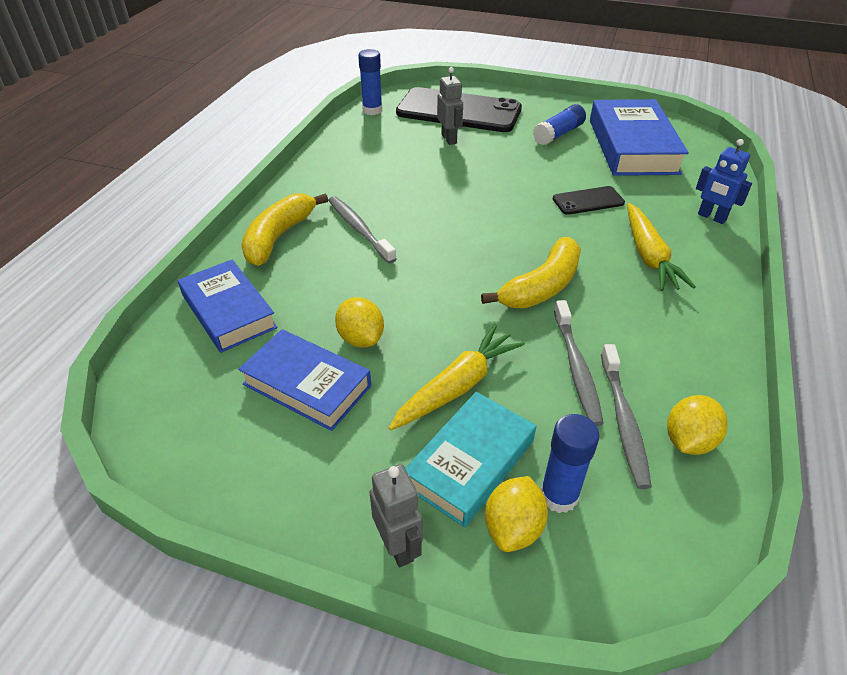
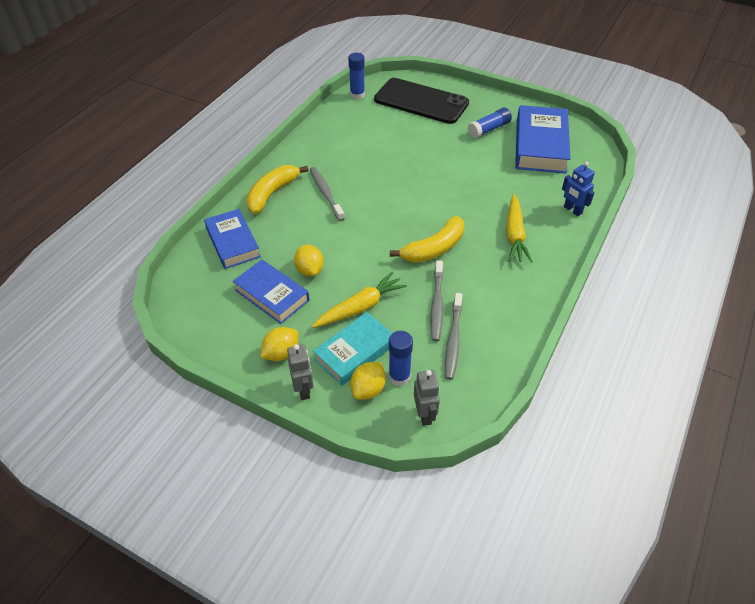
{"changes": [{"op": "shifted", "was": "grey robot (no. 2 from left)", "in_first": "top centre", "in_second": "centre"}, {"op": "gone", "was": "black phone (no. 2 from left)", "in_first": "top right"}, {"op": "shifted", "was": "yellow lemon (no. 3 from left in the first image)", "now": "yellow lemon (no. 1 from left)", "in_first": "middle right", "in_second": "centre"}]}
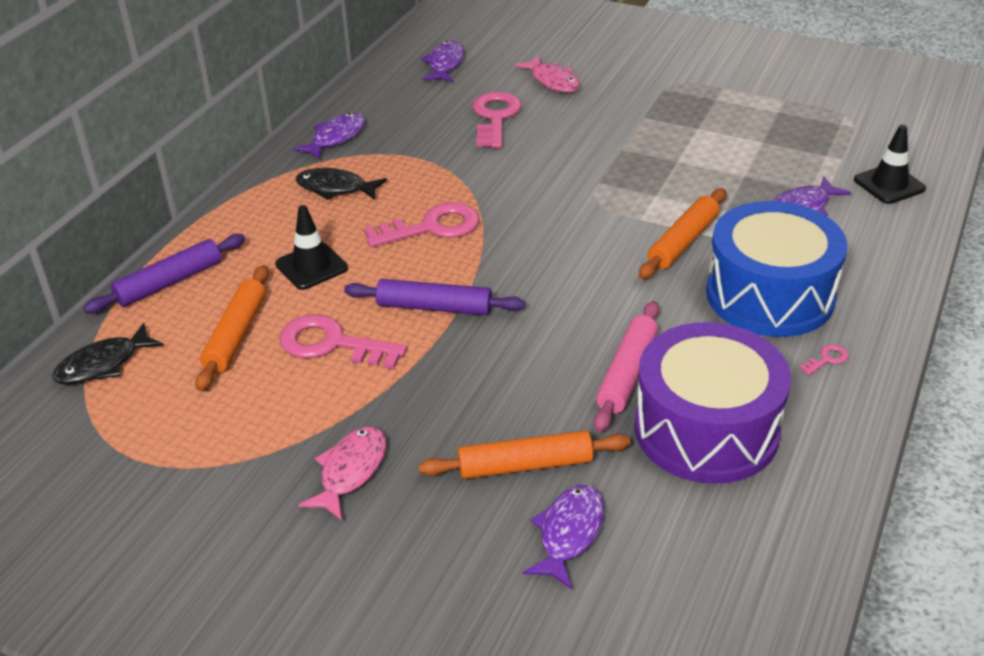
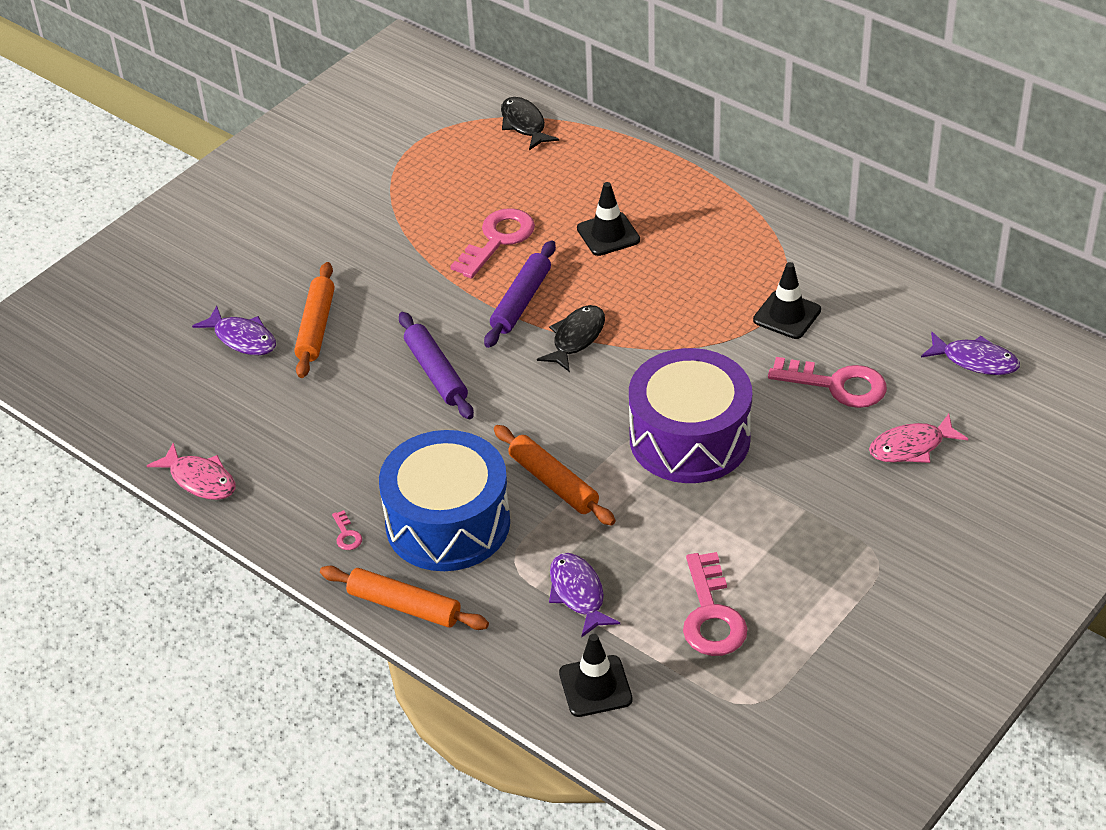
{"changes": [{"op": "gone", "was": "purple fish (no. 1 from left)", "in_first": "top centre"}, {"op": "shifted", "was": "black fish (no. 2 from left)", "in_first": "top centre", "in_second": "centre"}, {"op": "shifted", "was": "pink key (no. 2 from left in the first image)", "now": "pink key (no. 3 from left)", "in_first": "centre", "in_second": "bottom centre"}, {"op": "shifted", "was": "purple rolling pin (no. 1 from left)", "in_first": "middle left", "in_second": "centre"}, {"op": "shifted", "was": "orange rolling pin (no. 1 from left in the first image)", "now": "orange rolling pin (no. 2 from left)", "in_first": "middle left", "in_second": "bottom centre"}, {"op": "gone", "was": "pink rolling pin", "in_first": "centre"}, {"op": "shifted", "was": "purple drum", "in_first": "middle right", "in_second": "centre"}, {"op": "shifted", "was": "pink fish (no. 1 from left)", "in_first": "bottom centre", "in_second": "middle left"}, {"op": "new", "now": "black traffic cone (no. 3 from left)", "in_second": "middle right"}]}
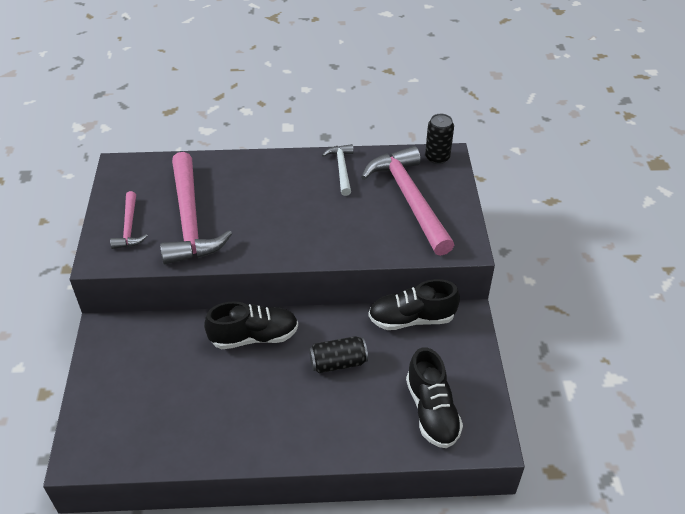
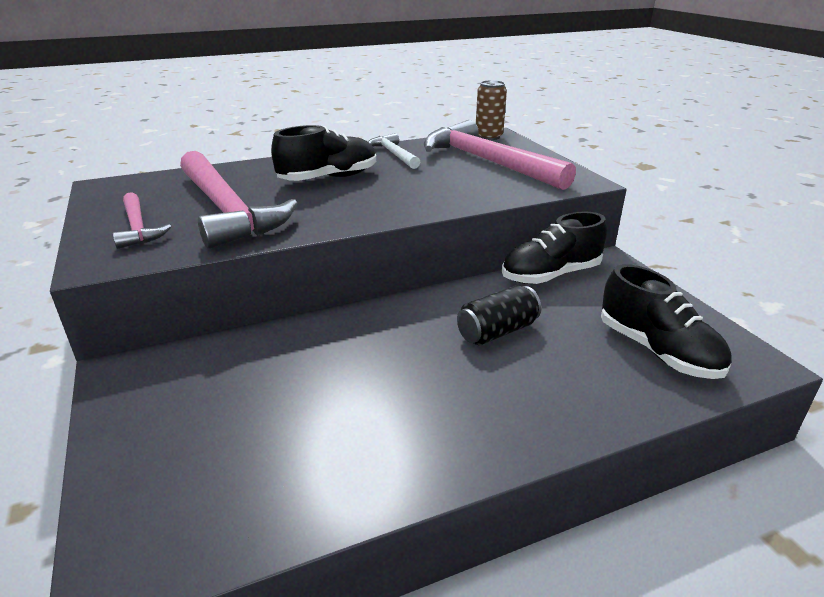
{"changes": [{"op": "repainted", "was": "black can (no. 2 from left)", "now": "brown can", "in_first": "top centre", "in_second": "top centre"}, {"op": "shifted", "was": "black shoe (no. 1 from left)", "in_first": "centre", "in_second": "top centre"}]}
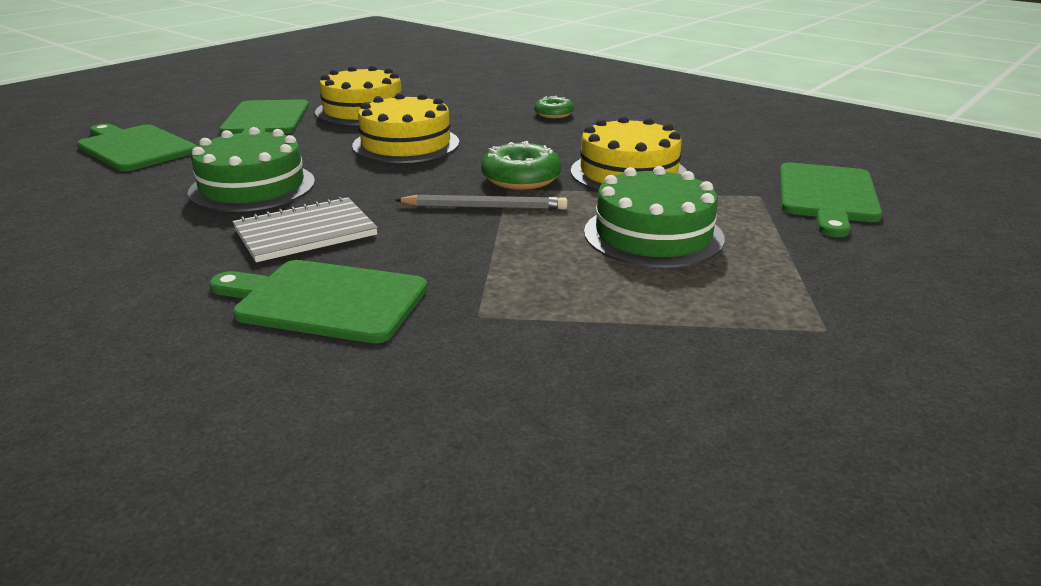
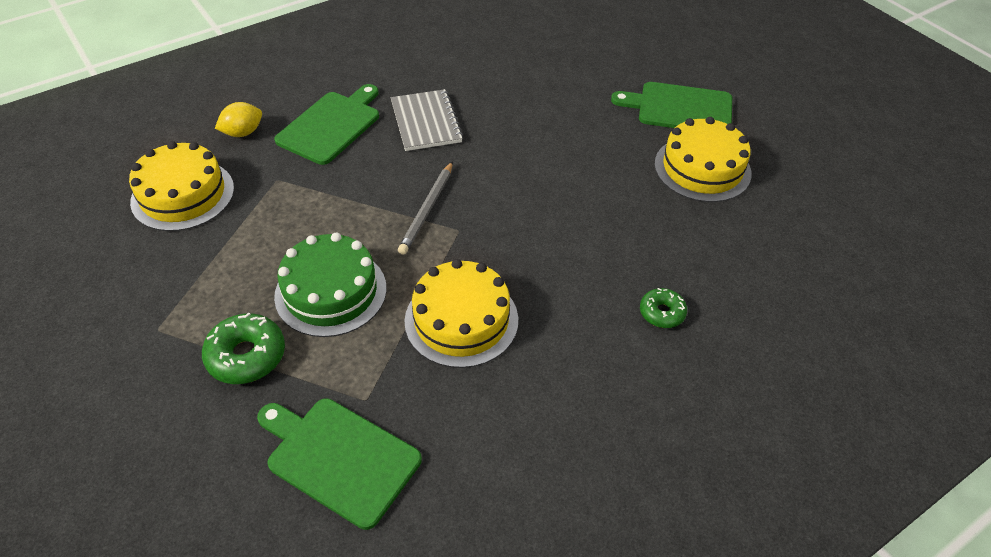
{"changes": [{"op": "shifted", "was": "yellow cake (no. 2 from left in the first image)", "now": "yellow cake (no. 1 from left)", "in_first": "top centre", "in_second": "middle left"}, {"op": "gone", "was": "green cutting board (no. 1 from left)", "in_first": "top left"}, {"op": "gone", "was": "green cake (no. 1 from left)", "in_first": "top left"}, {"op": "shifted", "was": "green donut (no. 1 from left)", "in_first": "top centre", "in_second": "middle left"}, {"op": "new", "now": "yellow lemon", "in_second": "top left"}]}
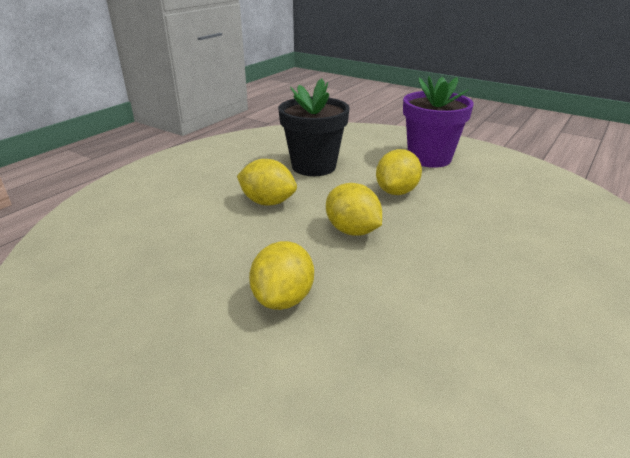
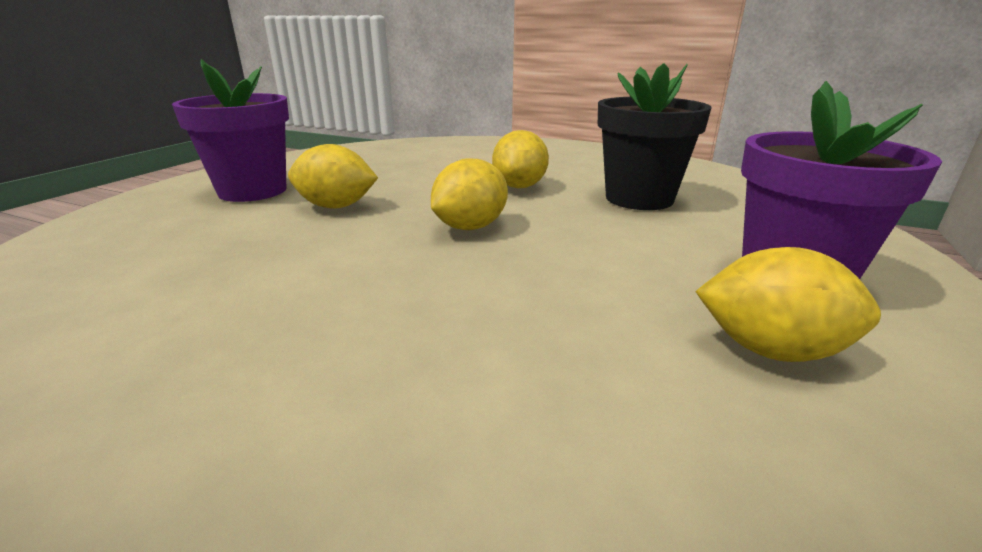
{"changes": [{"op": "shifted", "was": "yellow lemon (no. 4 from left)", "in_first": "centre", "in_second": "middle right"}, {"op": "new", "now": "purple flower pot (no. 1 from left)", "in_second": "top left"}]}
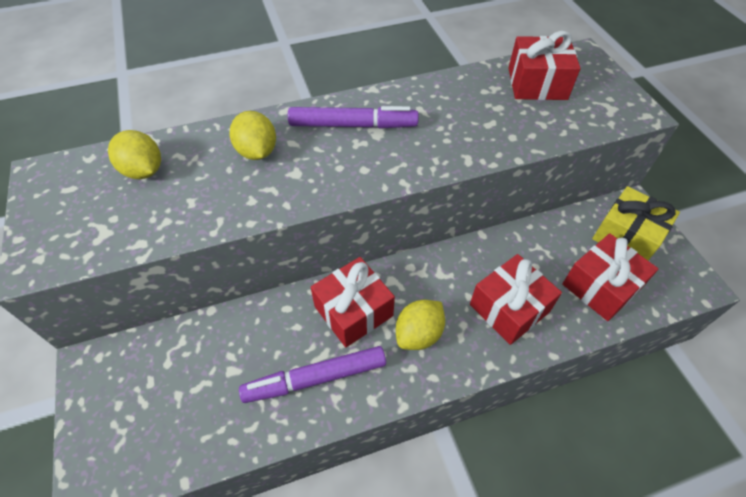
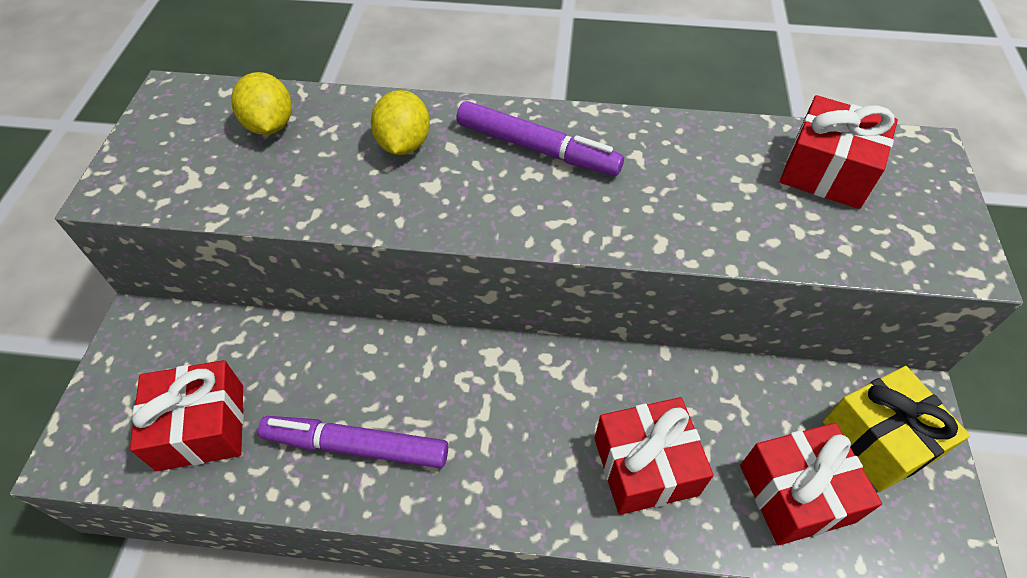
{"changes": [{"op": "shifted", "was": "red gift (no. 1 from left)", "in_first": "centre", "in_second": "bottom left"}, {"op": "gone", "was": "yellow lemon (no. 3 from left)", "in_first": "centre"}]}
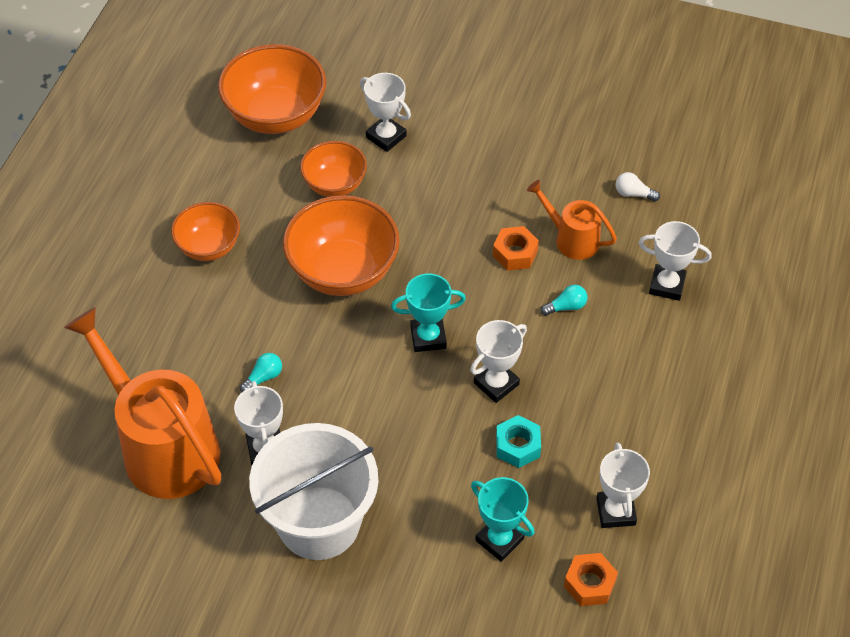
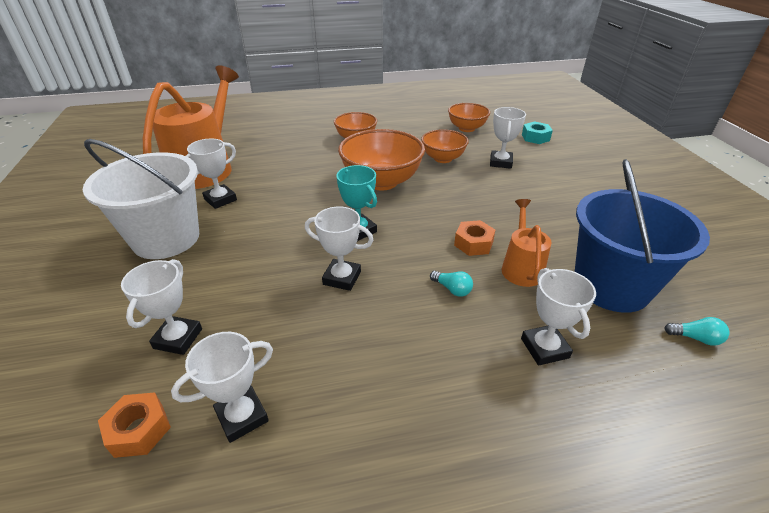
{"changes": [{"op": "scaled", "was": "orange bowl (no. 2 from left in the first image)", "in_first": "top left", "in_second": "top centre", "ratio": 0.6}, {"op": "swapped", "was": "white light bulb", "now": "blue bucket", "in_first": "top right", "in_second": "middle right"}, {"op": "shifted", "was": "turquoise light bulb (no. 1 from left in the first image)", "now": "turquoise light bulb (no. 2 from left)", "in_first": "middle left", "in_second": "middle right"}, {"op": "shifted", "was": "turquoise nut", "in_first": "bottom centre", "in_second": "top right"}, {"op": "repainted", "was": "turquoise trophy (no. 2 from left)", "now": "white trophy (no. 1 from left)", "in_first": "bottom centre", "in_second": "middle left"}]}
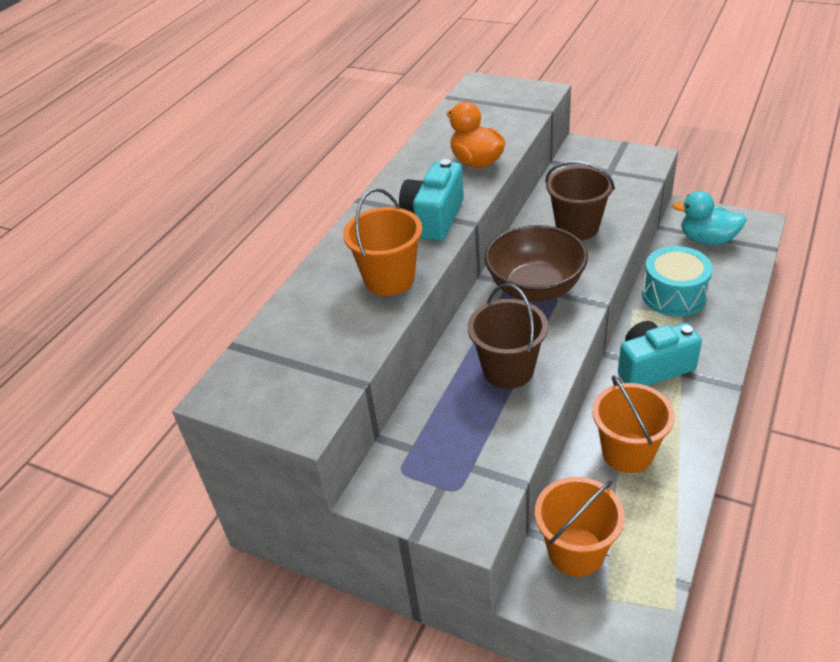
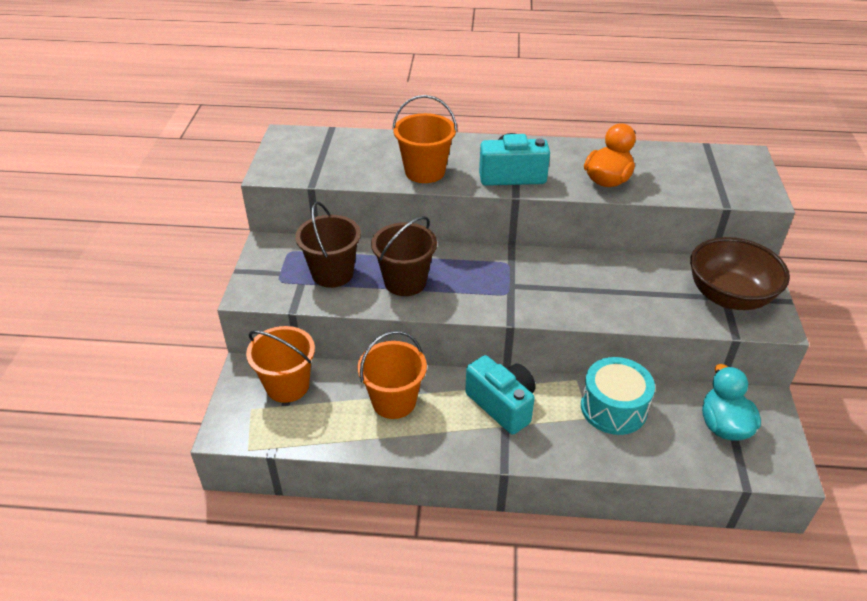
{"changes": [{"op": "shifted", "was": "brown bucket (no. 2 from left in the first image)", "now": "brown bucket (no. 1 from left)", "in_first": "top right", "in_second": "centre"}, {"op": "shifted", "was": "brown bowl", "in_first": "centre", "in_second": "middle right"}]}
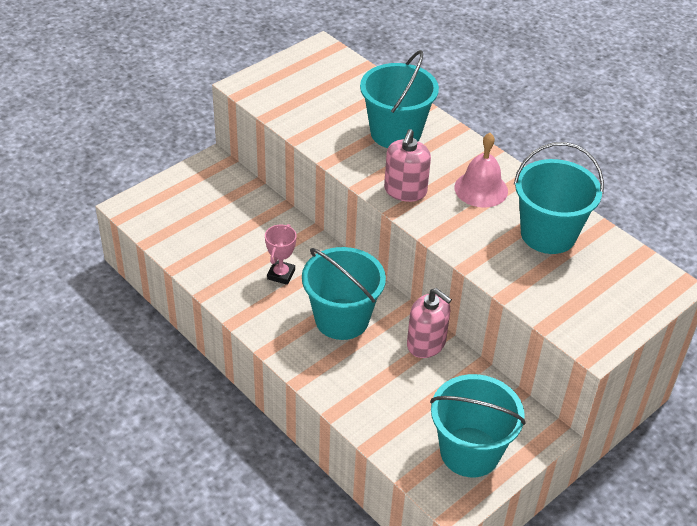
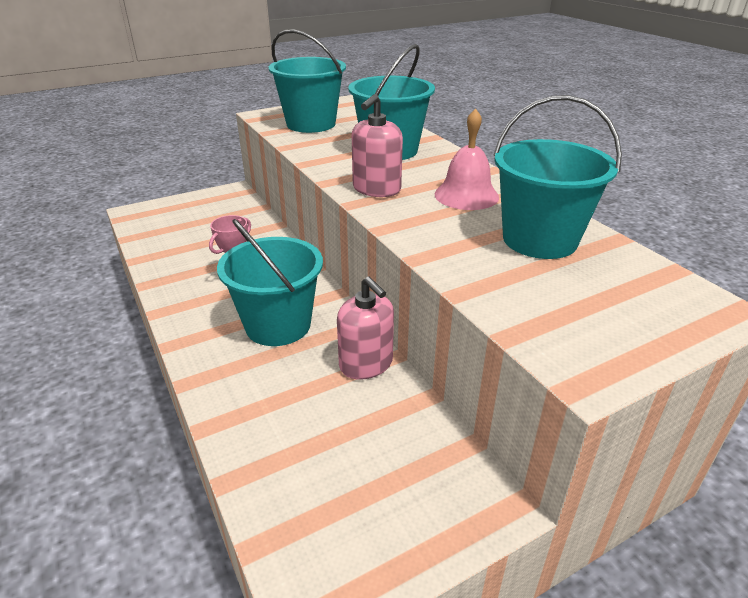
{"changes": [{"op": "shifted", "was": "turquoise bucket (no. 3 from left in the first image)", "now": "turquoise bucket (no. 2 from left)", "in_first": "bottom right", "in_second": "top centre"}]}
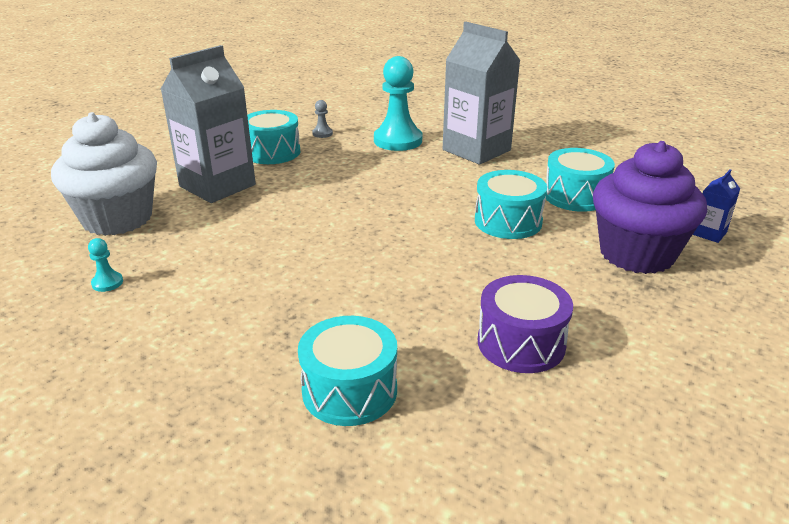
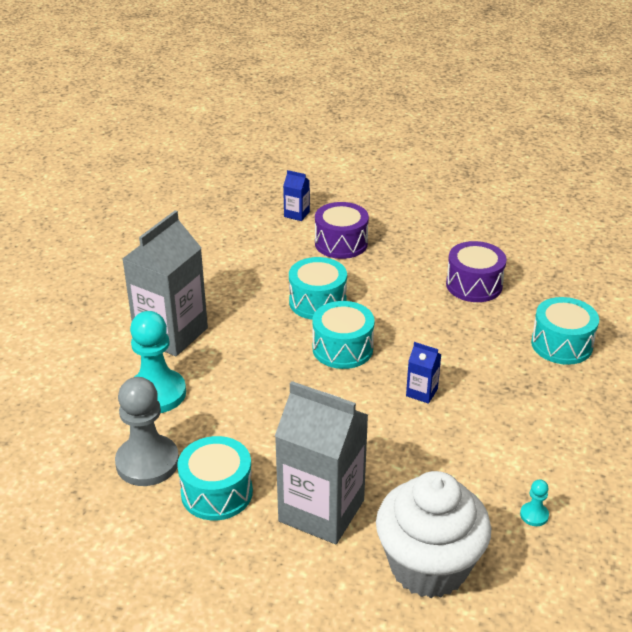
{"changes": [{"op": "scaled", "was": "grey pawn", "in_first": "top centre", "in_second": "bottom left", "ratio": 2.36}, {"op": "swapped", "was": "purple cupcake", "now": "purple drum (no. 1 from left)", "in_first": "middle right", "in_second": "centre"}, {"op": "shifted", "was": "turquoise drum (no. 4 from left in the first image)", "now": "turquoise drum (no. 3 from left)", "in_first": "middle right", "in_second": "centre"}, {"op": "new", "now": "blue carton (no. 2 from left)", "in_second": "middle right"}]}
